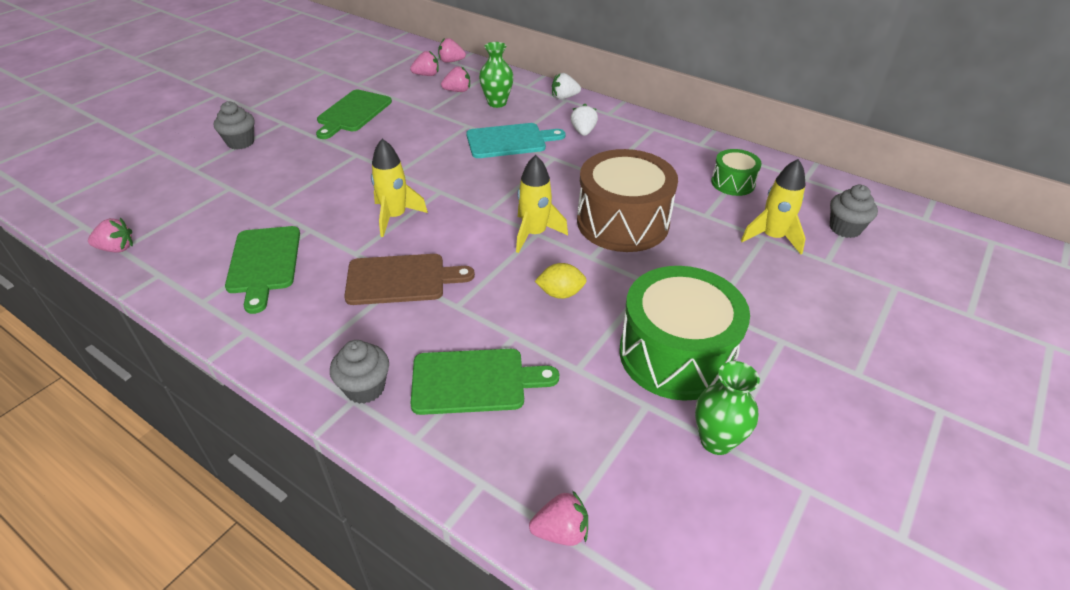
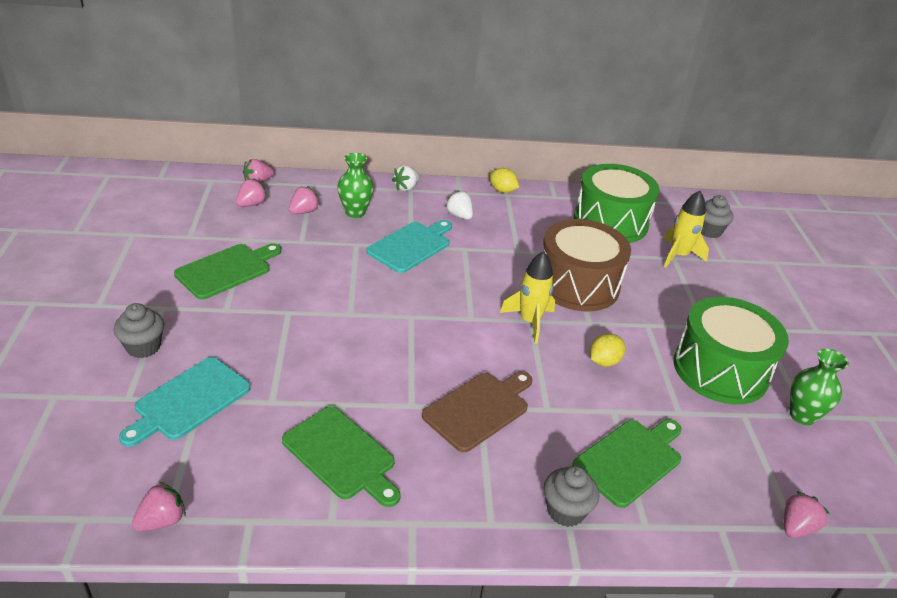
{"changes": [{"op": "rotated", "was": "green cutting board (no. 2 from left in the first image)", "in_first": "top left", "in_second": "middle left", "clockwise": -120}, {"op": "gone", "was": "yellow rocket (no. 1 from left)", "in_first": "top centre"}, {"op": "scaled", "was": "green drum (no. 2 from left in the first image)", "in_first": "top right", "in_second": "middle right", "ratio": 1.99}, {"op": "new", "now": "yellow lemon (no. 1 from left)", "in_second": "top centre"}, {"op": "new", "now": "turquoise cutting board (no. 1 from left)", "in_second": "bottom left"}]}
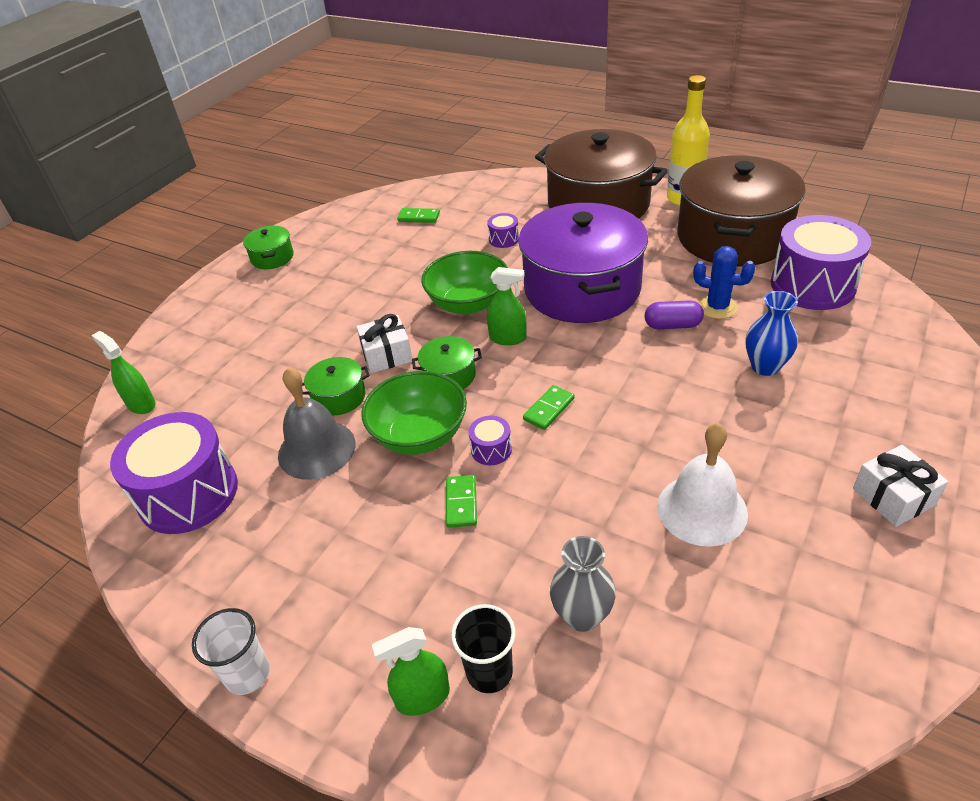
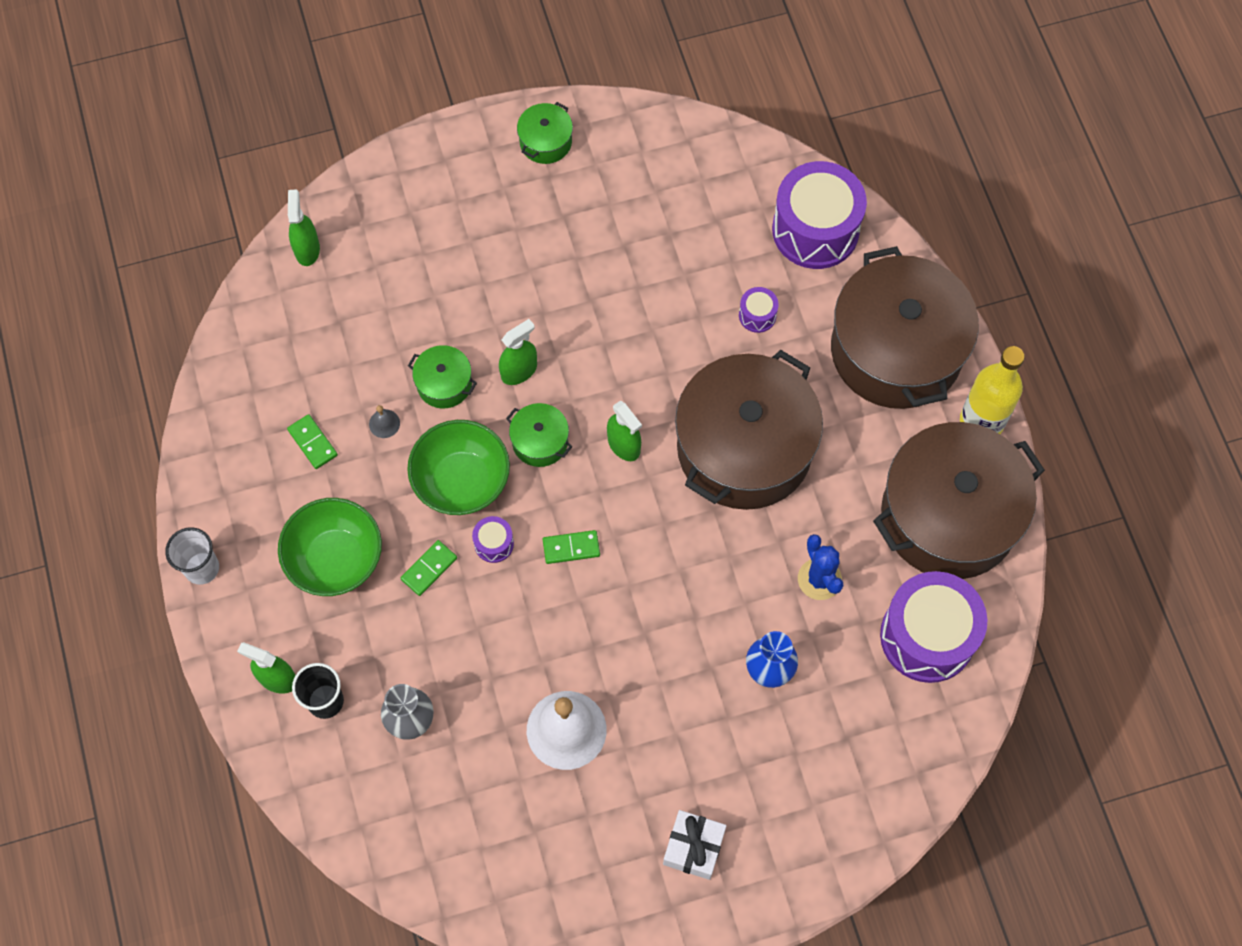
{"changes": [{"op": "repainted", "was": "purple pot", "now": "brown pot (no. 1 from left)", "in_first": "top centre", "in_second": "centre"}, {"op": "shifted", "was": "green domino (no. 1 from left)", "in_first": "top centre", "in_second": "middle left"}, {"op": "shifted", "was": "green bowl (no. 2 from left in the first image)", "now": "green bowl (no. 1 from left)", "in_first": "centre", "in_second": "middle left"}, {"op": "gone", "was": "purple capsule", "in_first": "middle right"}, {"op": "swapped", "was": "white gift (no. 1 from left)", "now": "green spray bottle (no. 3 from left)", "in_first": "centre", "in_second": "centre"}, {"op": "scaled", "was": "grey bell", "in_first": "middle left", "in_second": "middle left", "ratio": 0.41}, {"op": "shifted", "was": "purple drum (no. 1 from left in the first image)", "now": "purple drum (no. 3 from left)", "in_first": "middle left", "in_second": "top centre"}]}
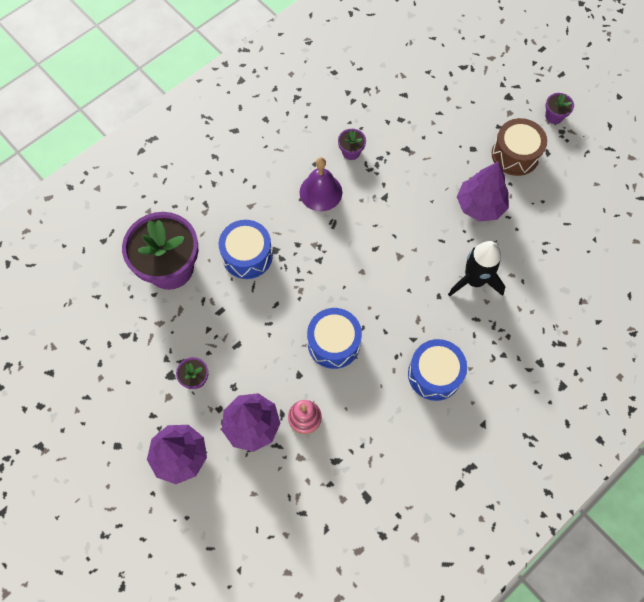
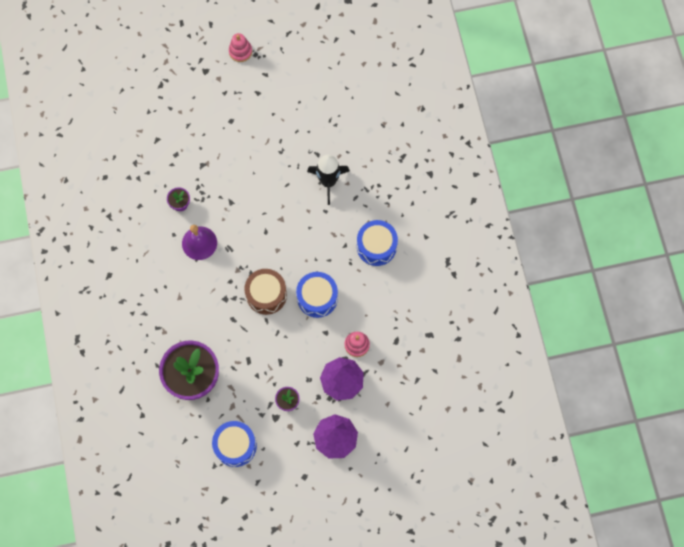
{"changes": [{"op": "swapped", "was": "purple flower pot (no. 4 from left)", "now": "pink stacking toy (no. 1 from left)", "in_first": "top right", "in_second": "top centre"}, {"op": "shifted", "was": "brown drum", "in_first": "top right", "in_second": "centre"}, {"op": "gone", "was": "purple tree (no. 3 from left)", "in_first": "top right"}, {"op": "shifted", "was": "blue drum (no. 1 from left)", "in_first": "centre", "in_second": "bottom centre"}]}
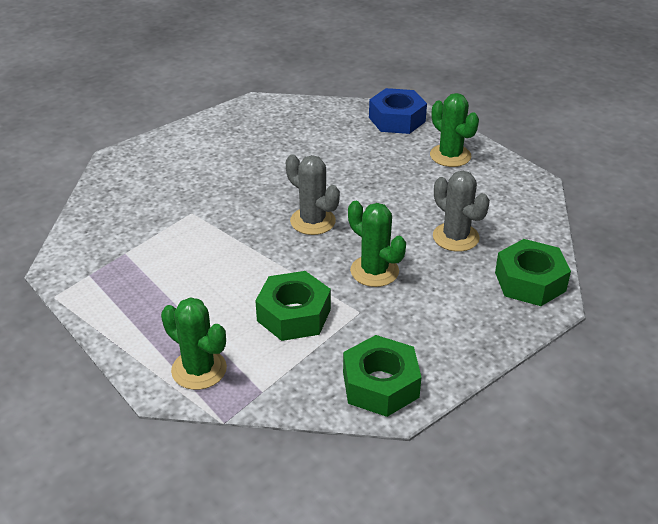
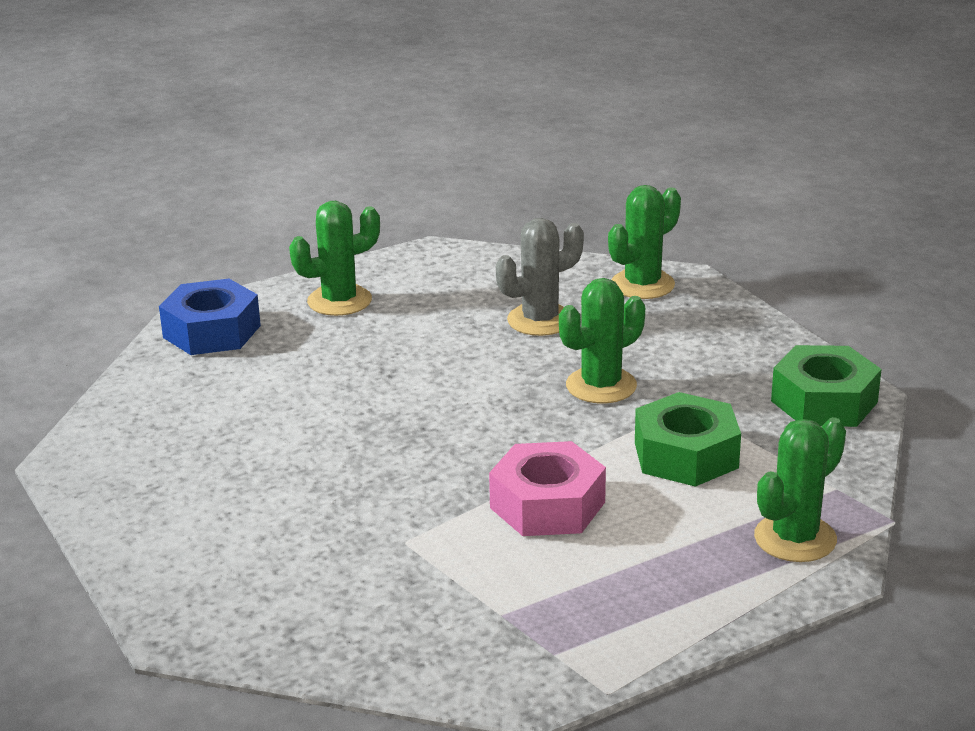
{"changes": [{"op": "gone", "was": "grey cactus (no. 1 from left)", "in_first": "centre"}, {"op": "swapped", "was": "green nut (no. 3 from left)", "now": "green cactus (no. 3 from left)", "in_first": "middle right", "in_second": "top centre"}, {"op": "new", "now": "pink nut", "in_second": "bottom centre"}]}
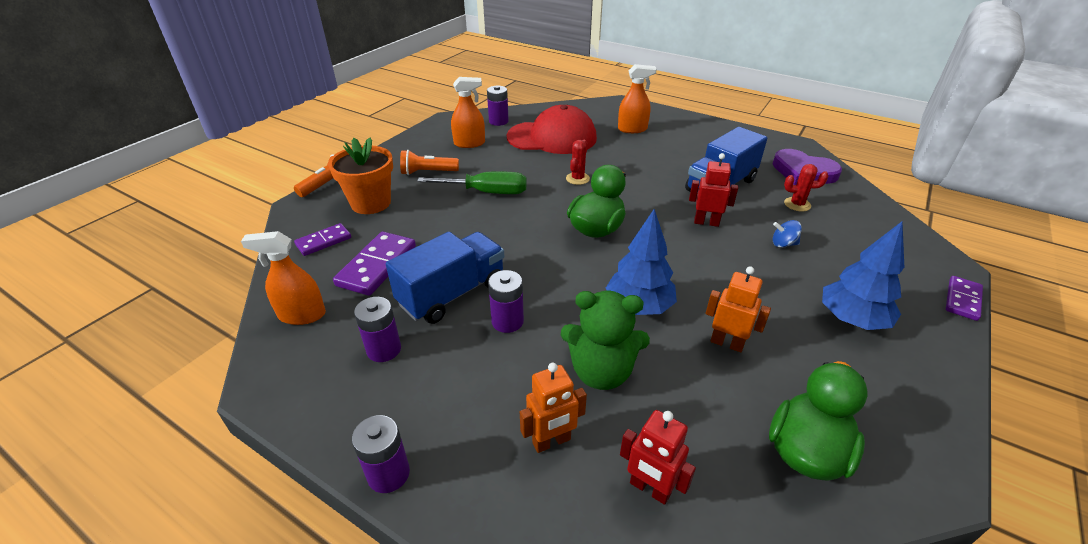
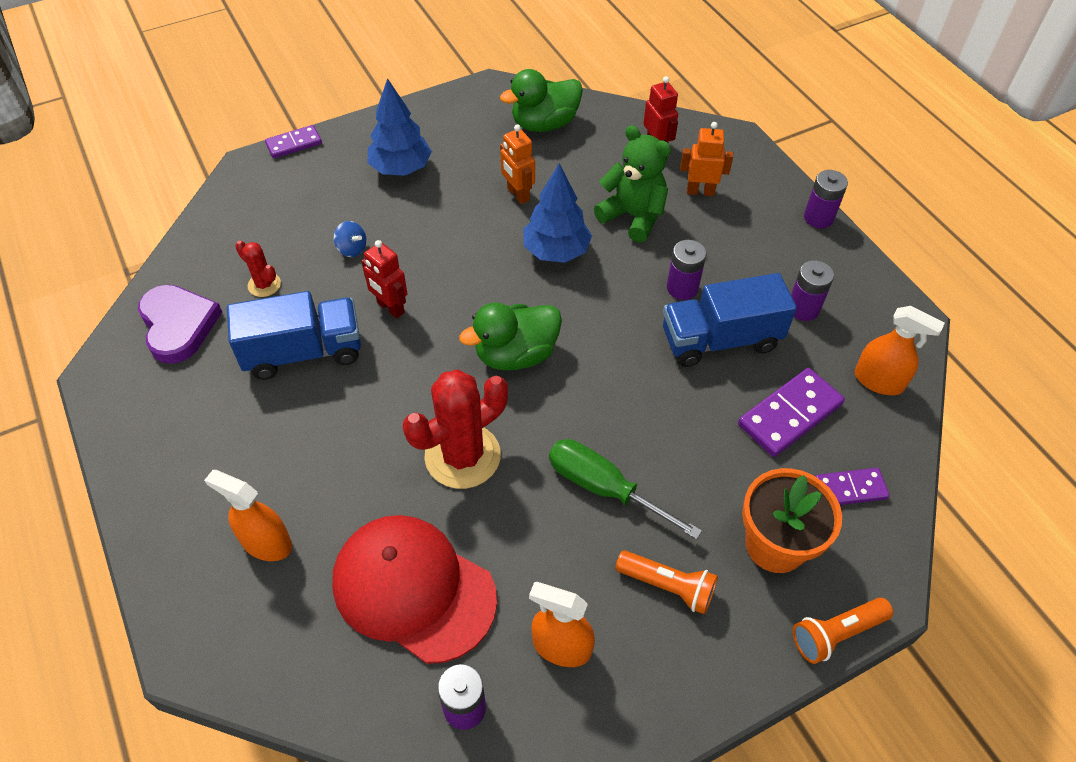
{"changes": [{"op": "scaled", "was": "red cactus (no. 1 from left in the first image)", "in_first": "top centre", "in_second": "centre", "ratio": 2.04}]}
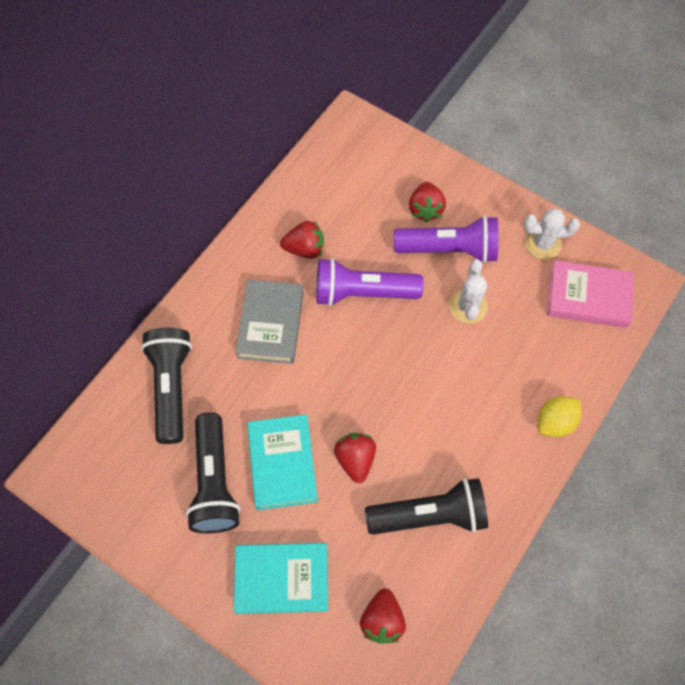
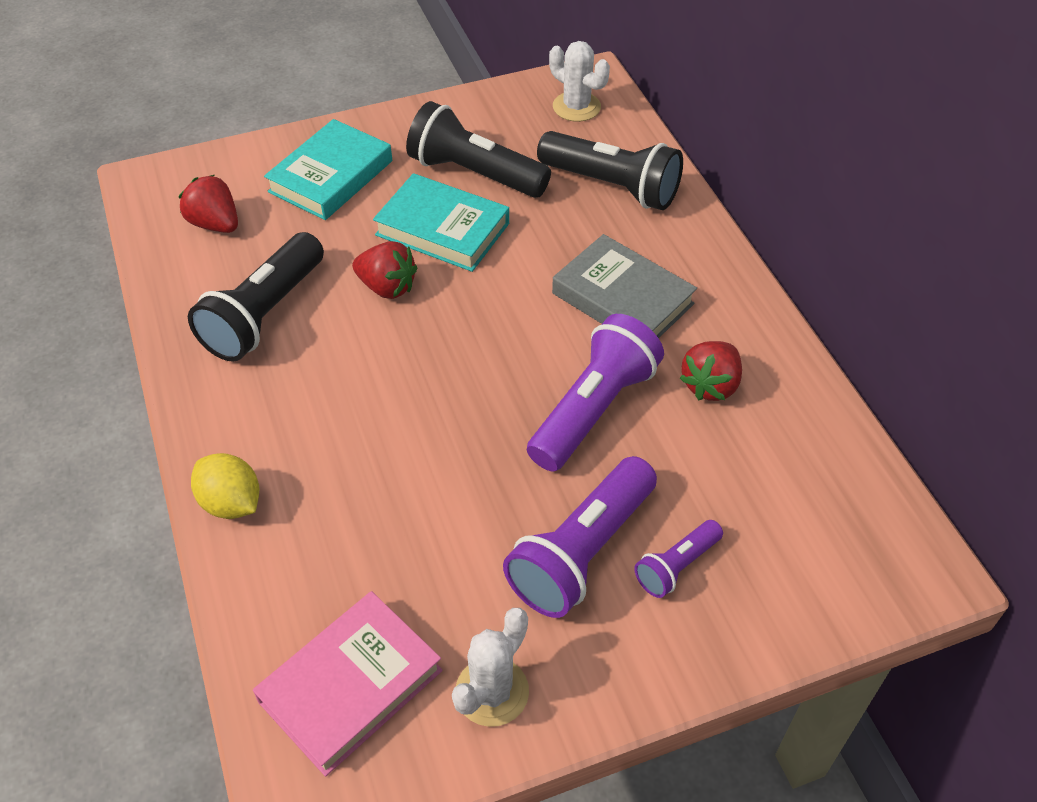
{"changes": [{"op": "swapped", "was": "red strawberry (no. 4 from left)", "now": "purple flashlight (no. 3 from left)", "in_first": "top centre", "in_second": "bottom centre"}, {"op": "shifted", "was": "white cactus (no. 1 from left in the first image)", "now": "white cactus (no. 2 from left)", "in_first": "middle right", "in_second": "top centre"}, {"op": "rotated", "was": "yellow lemon", "in_first": "middle right", "in_second": "middle left", "clockwise": -45}]}
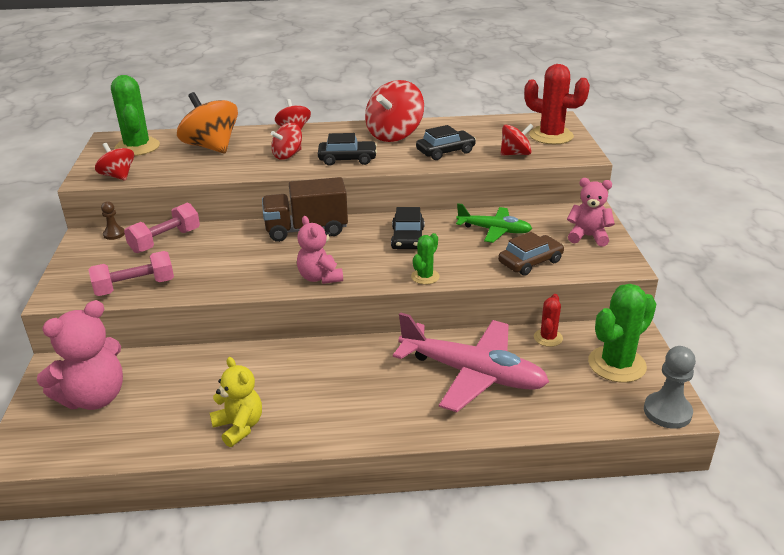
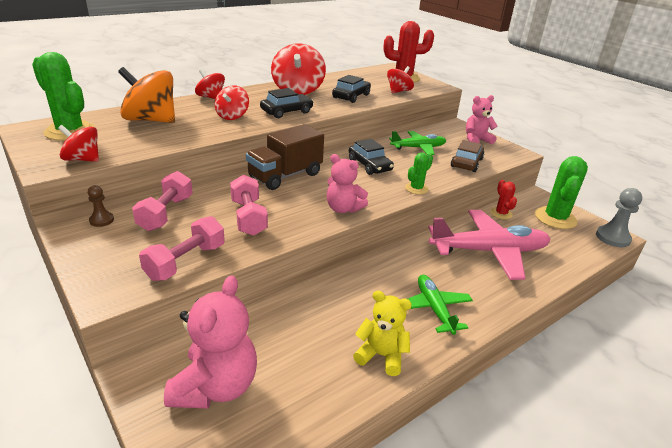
{"changes": [{"op": "rotated", "was": "green cactus (no. 2 from left)", "in_first": "centre", "in_second": "centre", "clockwise": 45}, {"op": "new", "now": "pink dumbbell (no. 3 from left)", "in_second": "centre"}, {"op": "new", "now": "green plane (no. 2 from left)", "in_second": "bottom centre"}]}
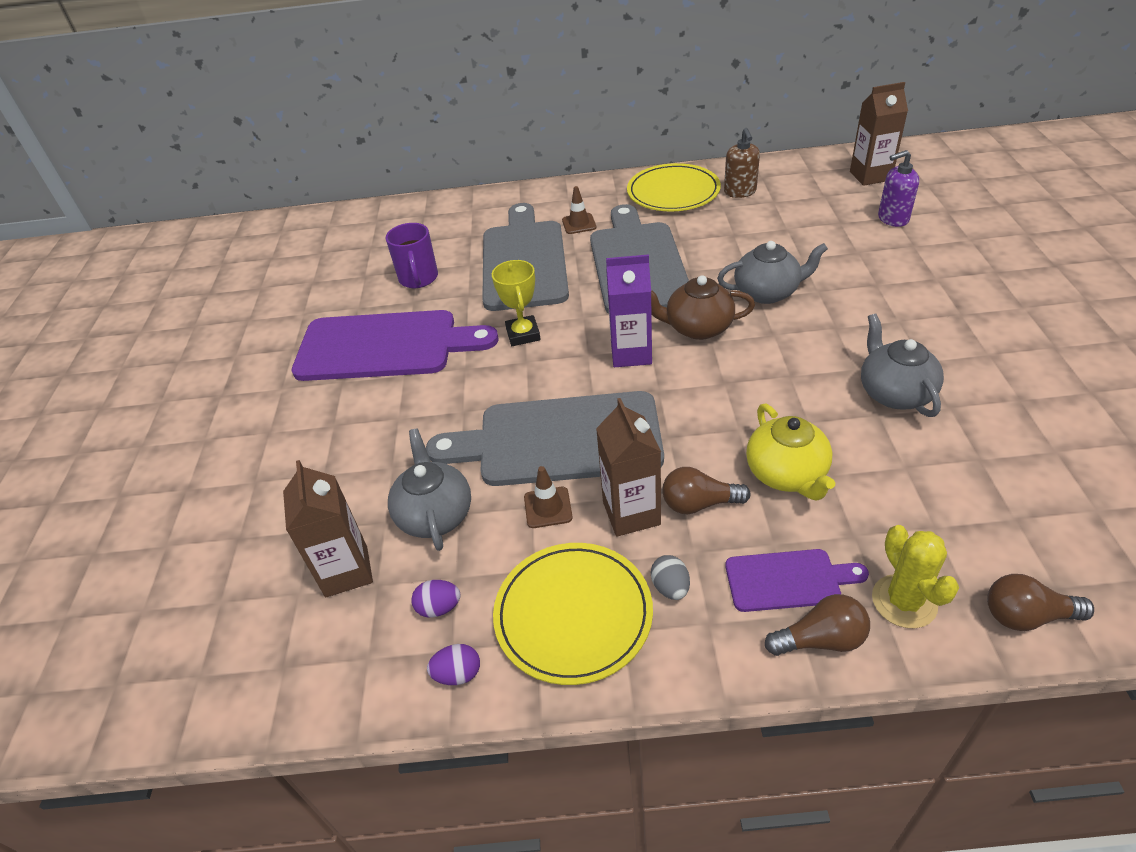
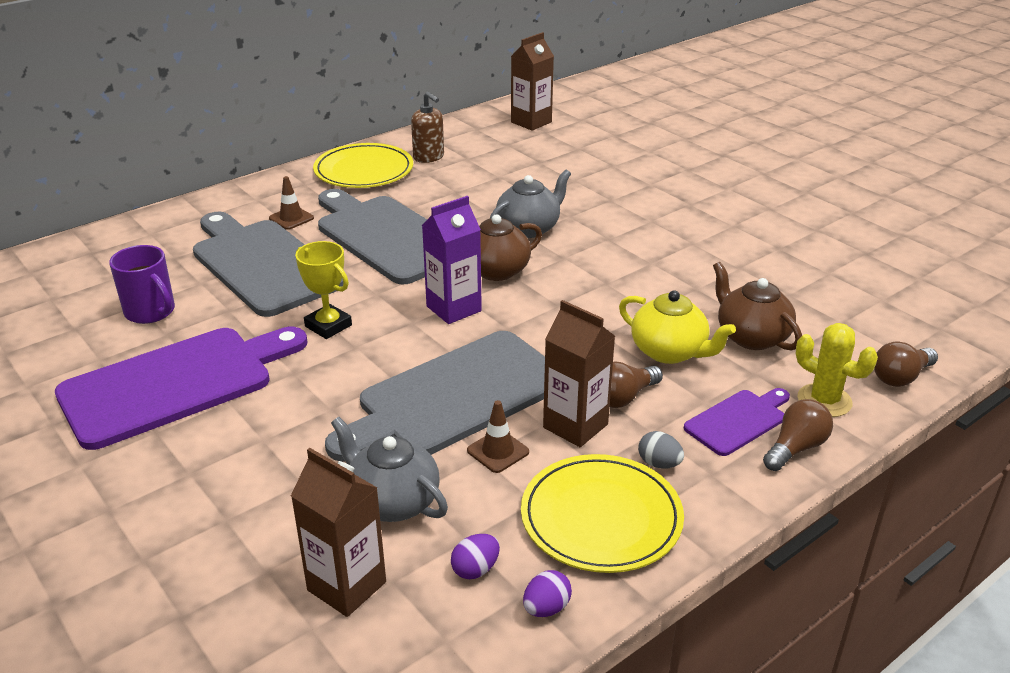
{"changes": [{"op": "gone", "was": "purple soap dispenser", "in_first": "top right"}, {"op": "gone", "was": "grey teapot (no. 3 from left)", "in_first": "middle right"}, {"op": "new", "now": "brown teapot (no. 2 from left)", "in_second": "middle right"}]}
